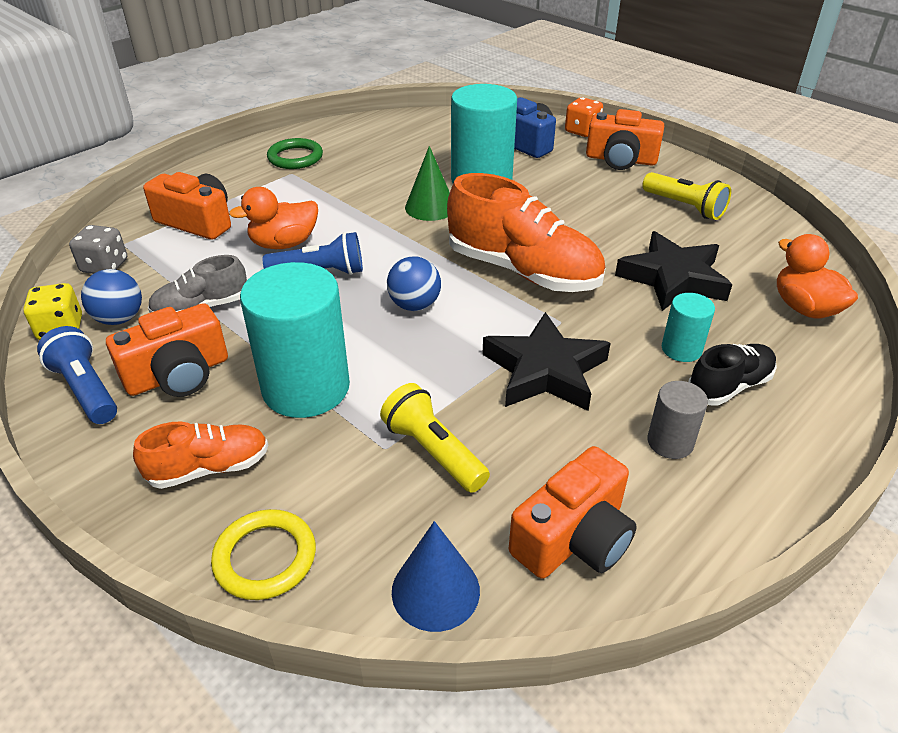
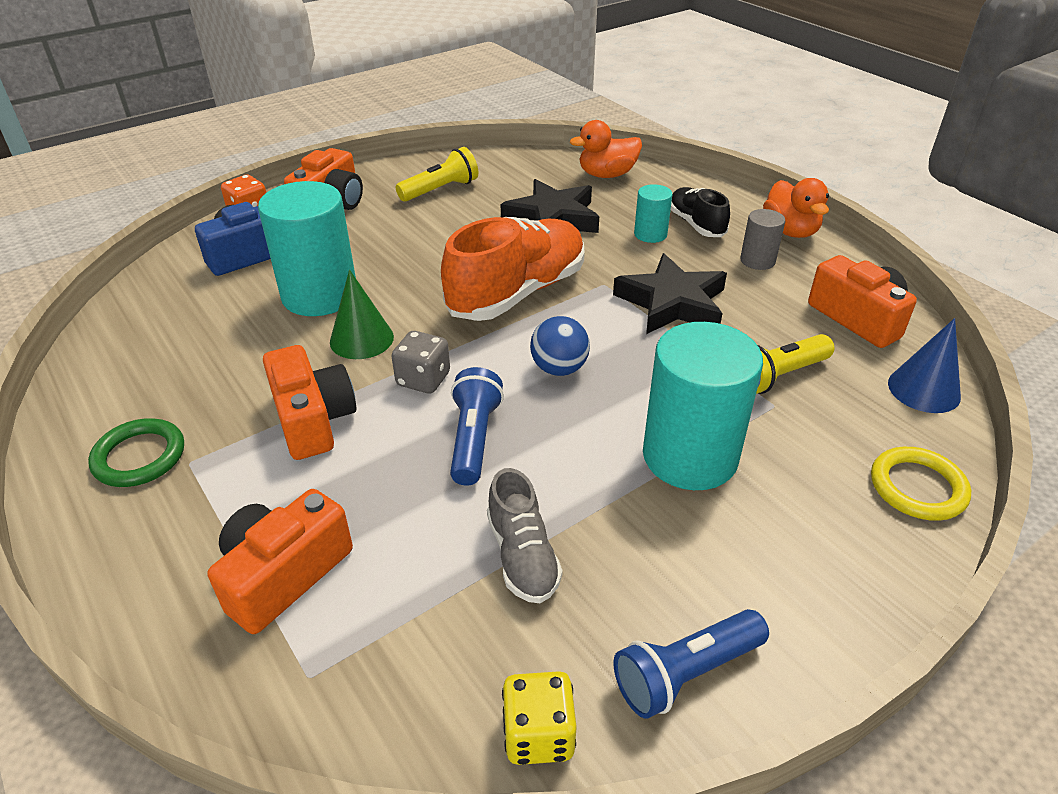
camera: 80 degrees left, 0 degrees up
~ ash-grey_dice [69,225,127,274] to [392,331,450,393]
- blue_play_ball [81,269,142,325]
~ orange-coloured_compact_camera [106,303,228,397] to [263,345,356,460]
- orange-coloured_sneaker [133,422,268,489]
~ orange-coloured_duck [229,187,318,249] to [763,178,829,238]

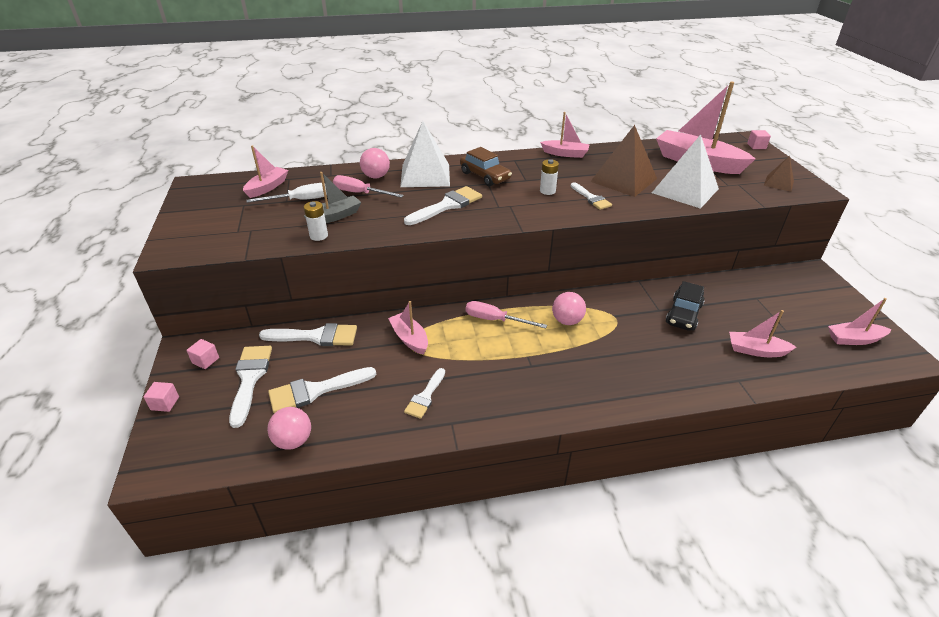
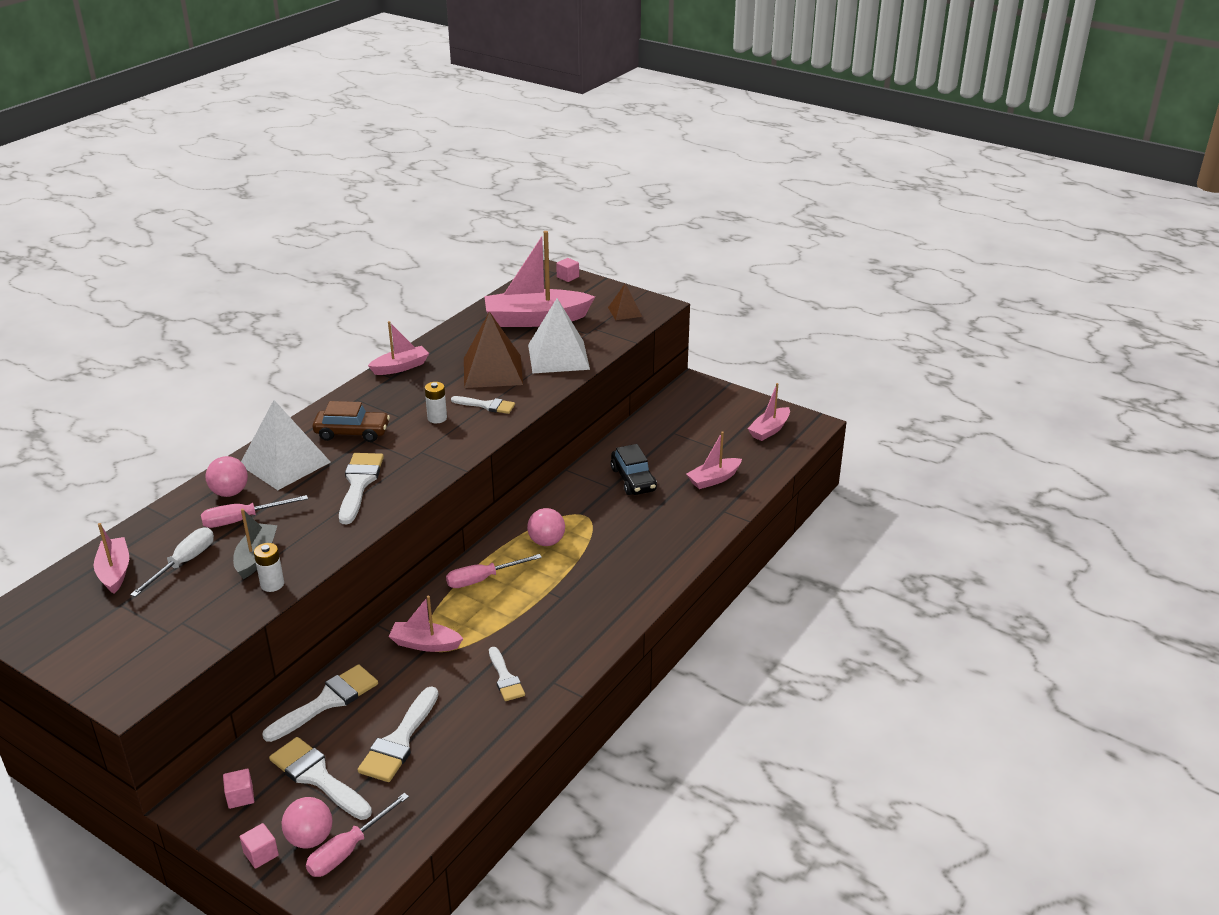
camera: 45 degrees left, 5 degrees down
~ rosy_play_ball [267,407,311,450] to [282,797,332,849]
+ rosy_flat_screwdriver [306,793,409,877]

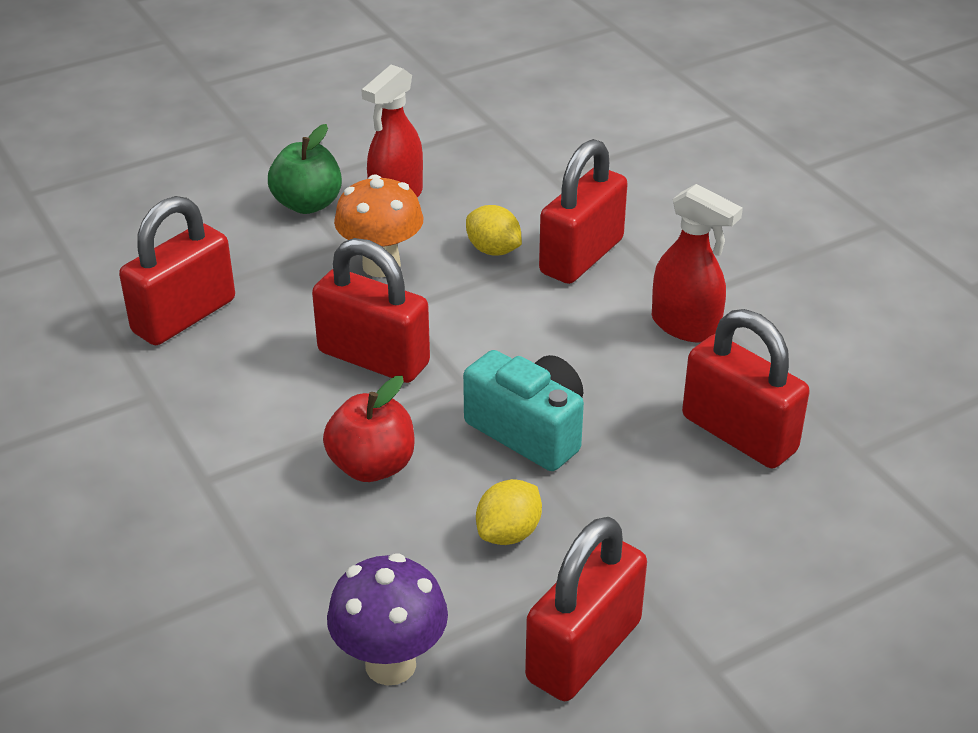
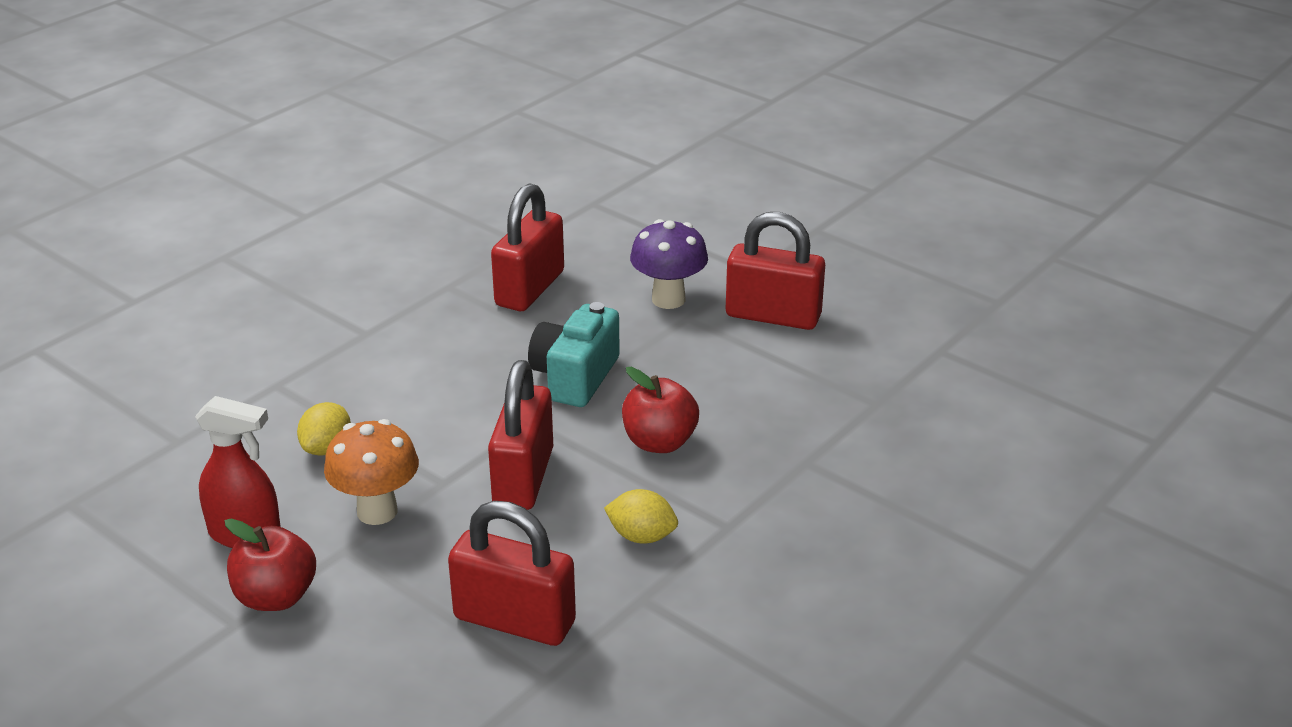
camera: 110 degrees left, 5 degrees down
~ emerald_apple [268,124,342,214] to red_apple [225,519,316,611]
~ royal_purple_toadstool [327,553,448,685] to [630,219,708,309]
~ golden_citrus_fruit [476,479,542,545] to [604,489,678,543]
- red_lock [539,139,628,284]
- red_spray_bottle [652,184,743,343]

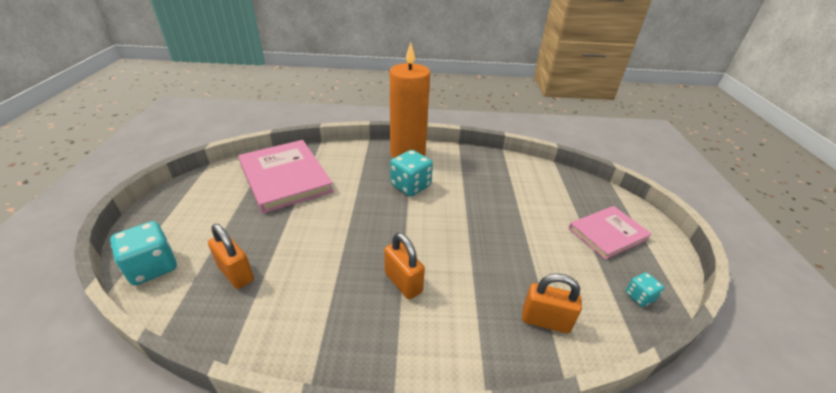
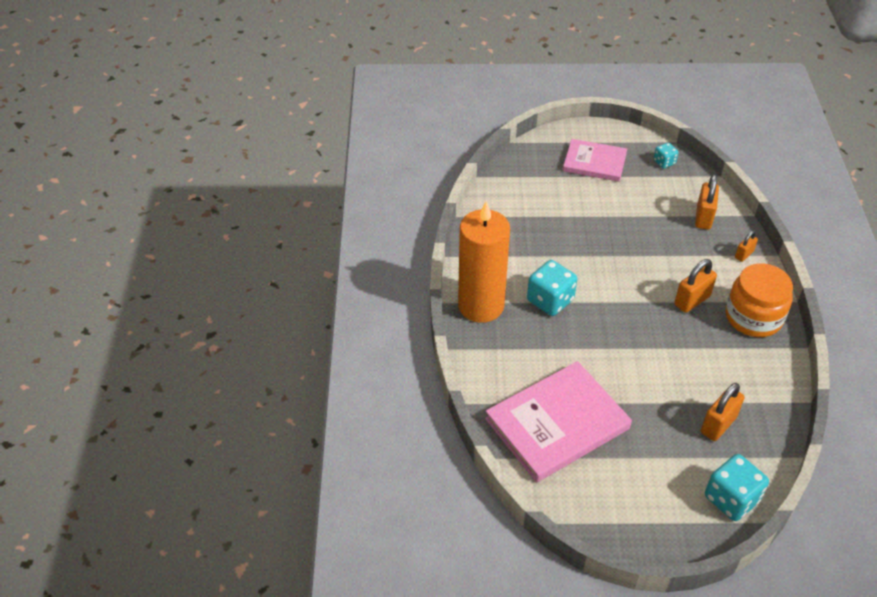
camera: 90 degrees left, 10 degrees up
~ rosy_book [568,206,652,260] = [563,139,627,182] 45 degrees counterclockwise
+ orange-coloured_jar [726,263,793,337]
+ orange-coloured_lock [735,231,758,262]

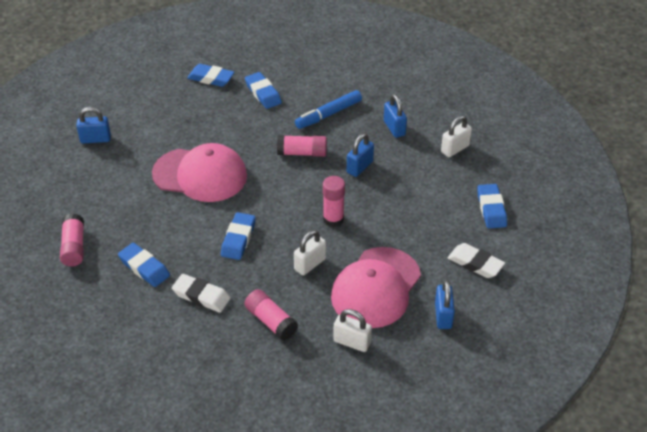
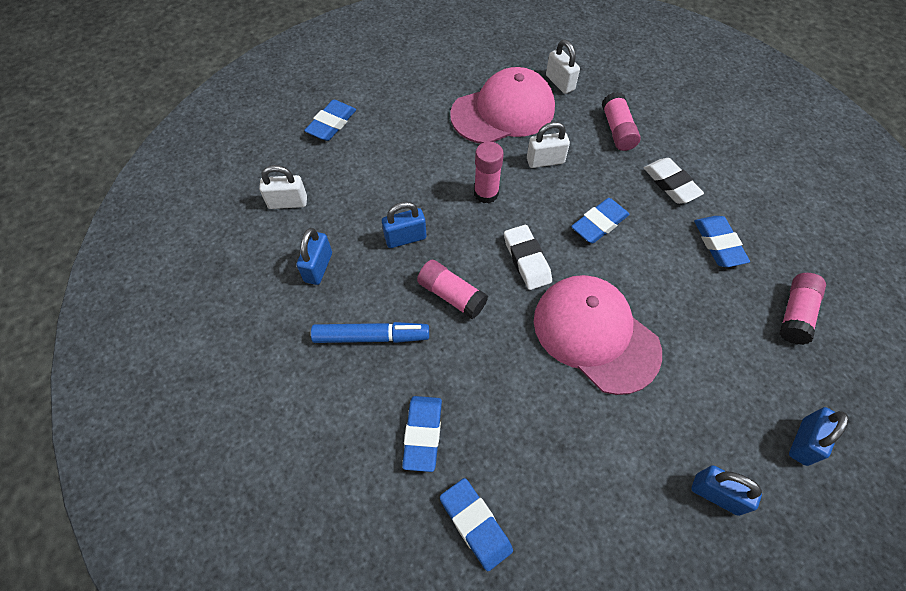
camera: 145 degrees left, 15 degrees up
~ blue_lock [435,280,455,329] to [789,407,849,466]
~ snow-white_pencil_eraser [448,243,505,278] to [504,225,552,290]

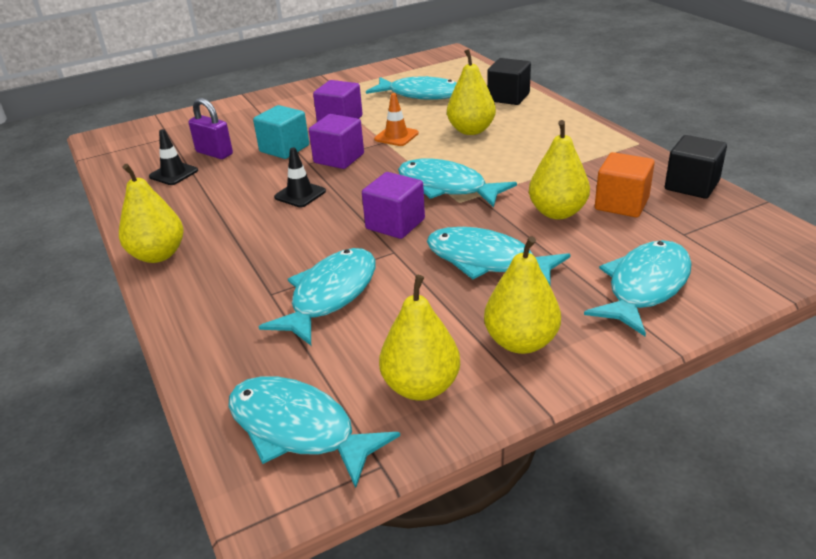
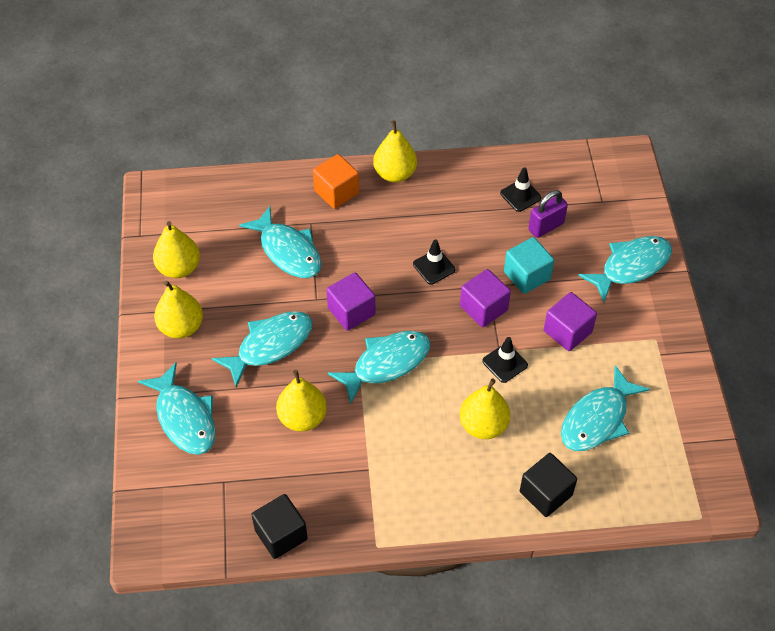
camera: 110 degrees right, 20 degrees up
~ turquoise_toy_fish [228,376,400,488] to [578,236,672,302]
~ orange-coloured_road_cone [374,93,419,146] to ebony_road_cone [482,337,528,383]
~ orange-coloured_cube [595,152,655,217] to [313,154,359,209]

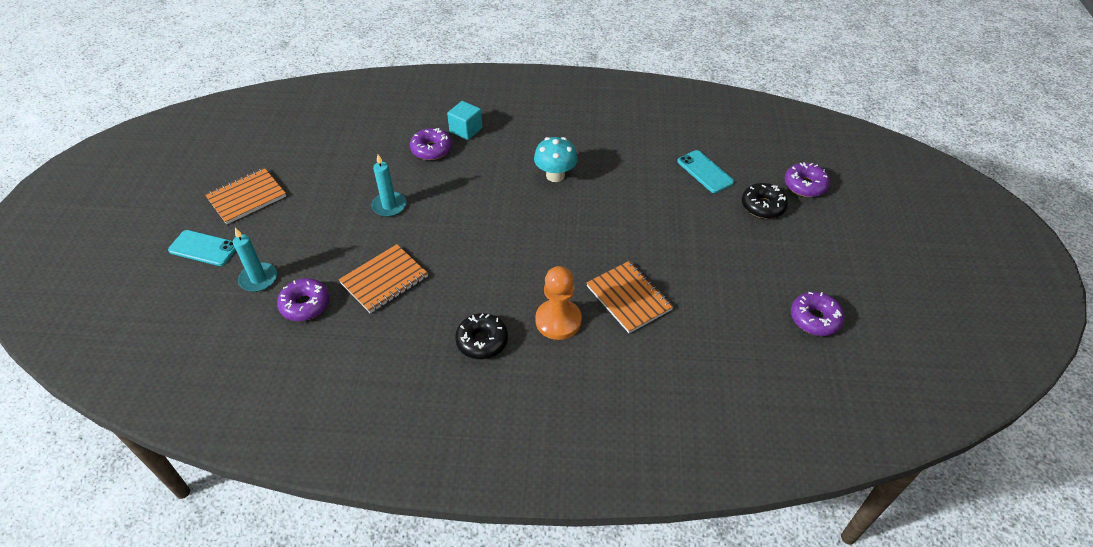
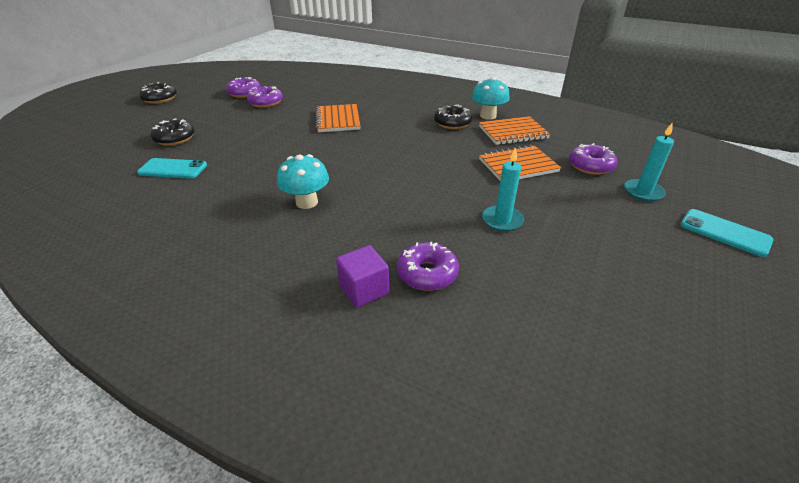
camera: 155 degrees left, 10 degrees down
~ orange-coloured_notebook [205,168,286,225] to [479,116,551,145]
~ turquoise_cube [447,101,482,140] to royal_purple_cube [336,245,389,308]
- orange-coloured_chess_pawn [535,266,582,340]
~ turquoise_phone [677,150,734,193] = [137,158,207,179] 75 degrees counterclockwise
~ royal_purple_glazed_donut [785,162,830,197] to [247,86,283,108]
+ ebony_glazed_donut [139,82,177,104]
+ turquoise_toadstool [472,77,510,120]

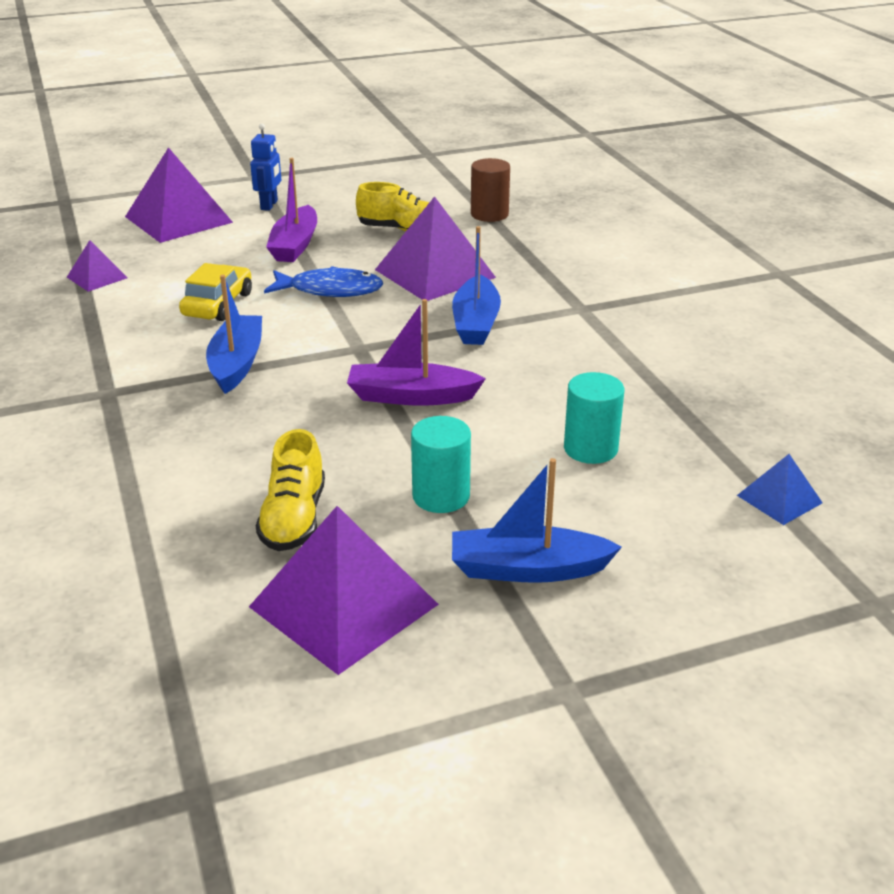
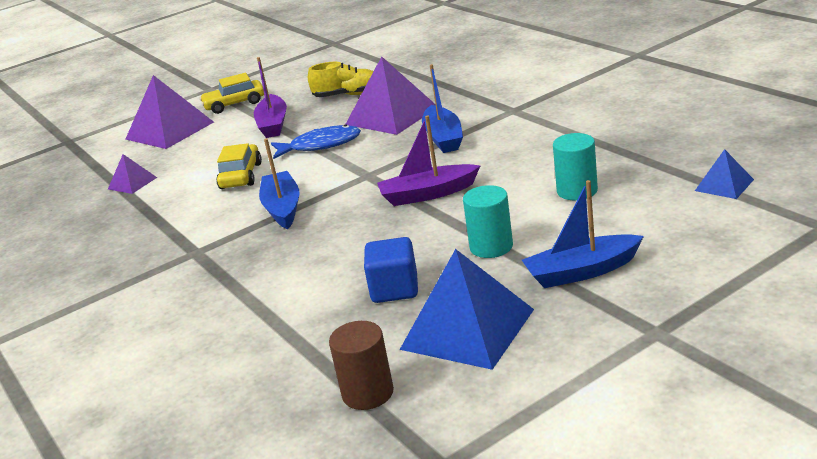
camera: 10 degrees left, 5 degrees down
~ royal_purple_pyramid_shape [249,506,439,675] to blue_pyramid_shape [400,249,534,370]
~ blue_toy_robot [250,123,281,211] to golden_automobile [200,73,264,114]
~ golden_sneaker [256,429,325,551] to blue_cube [364,237,418,303]
~ dark_brown_cylinder [471,158,510,222] to [329,321,394,410]

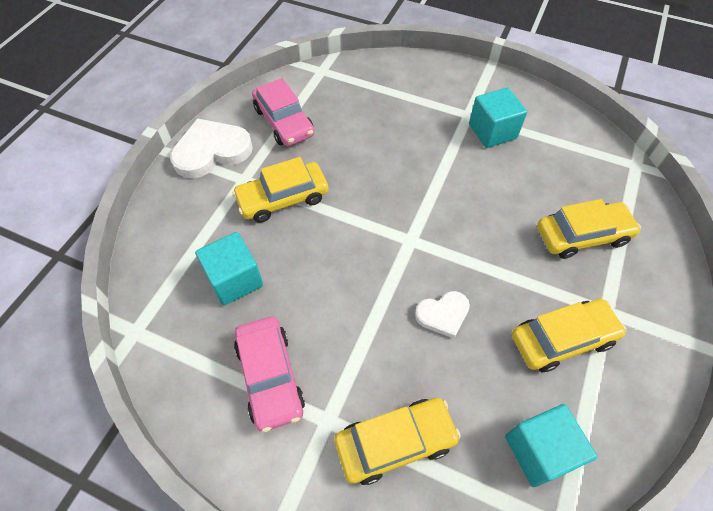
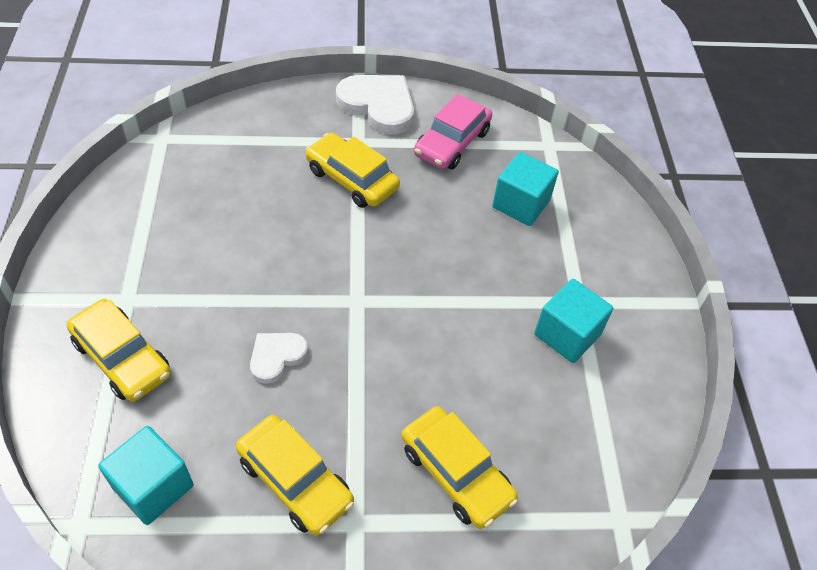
camera: 60 degrees right, 5 degrees down
~ turquoise_cube [195,232,263,306] to [492,152,559,226]
- rosy_automobile [234,316,305,432]
~ snow-white_love_heart [415,291,470,338] = [250,333,308,384] 90 degrees clockwise

